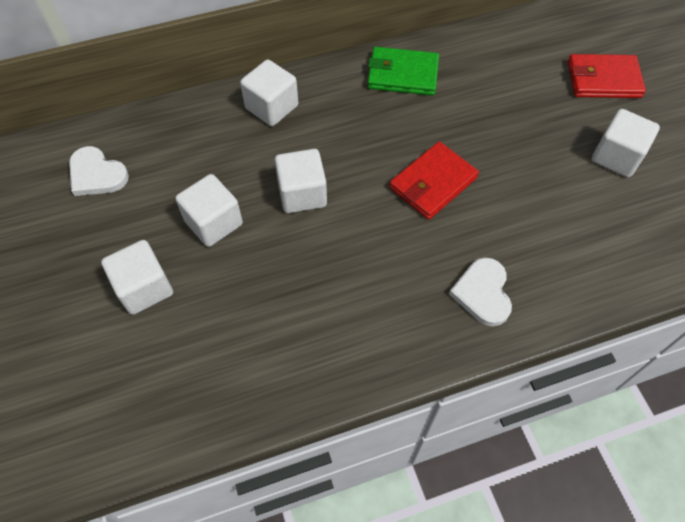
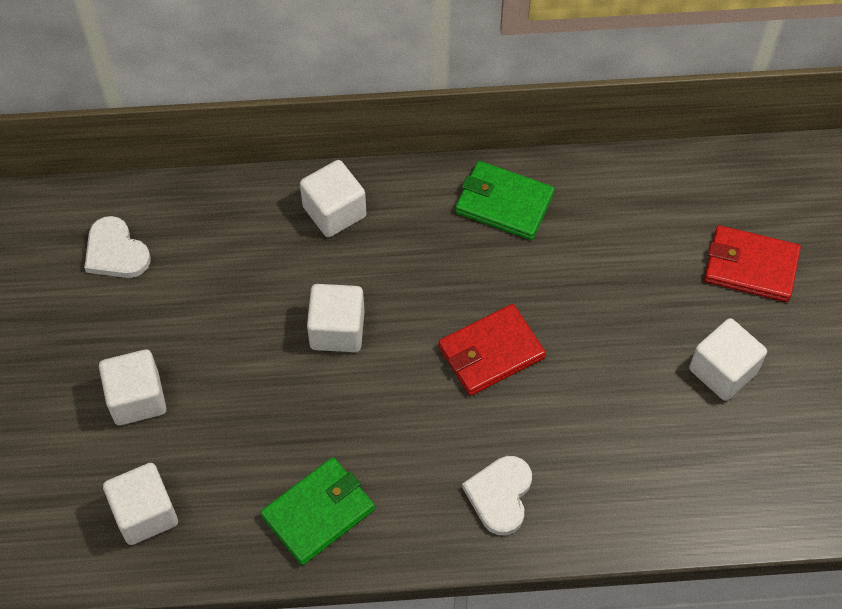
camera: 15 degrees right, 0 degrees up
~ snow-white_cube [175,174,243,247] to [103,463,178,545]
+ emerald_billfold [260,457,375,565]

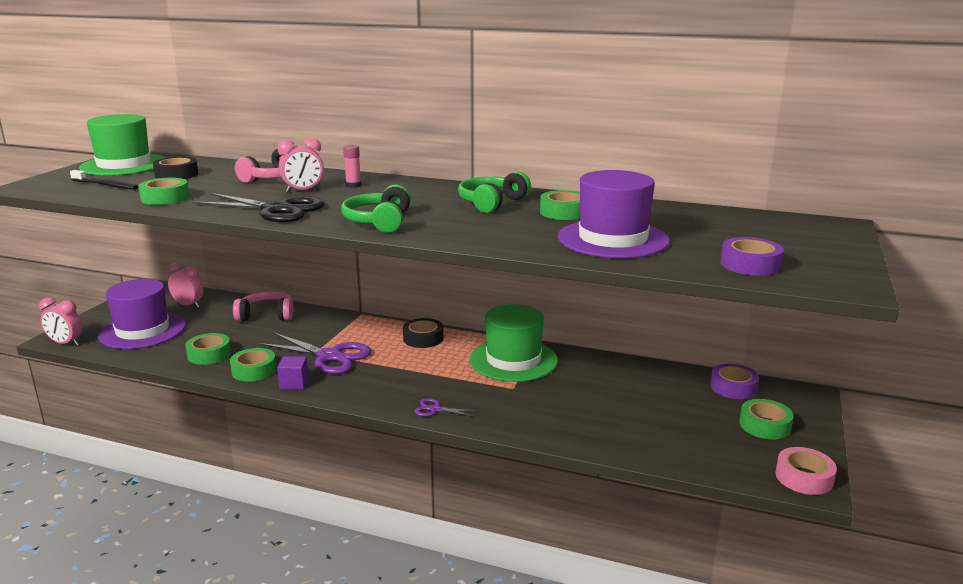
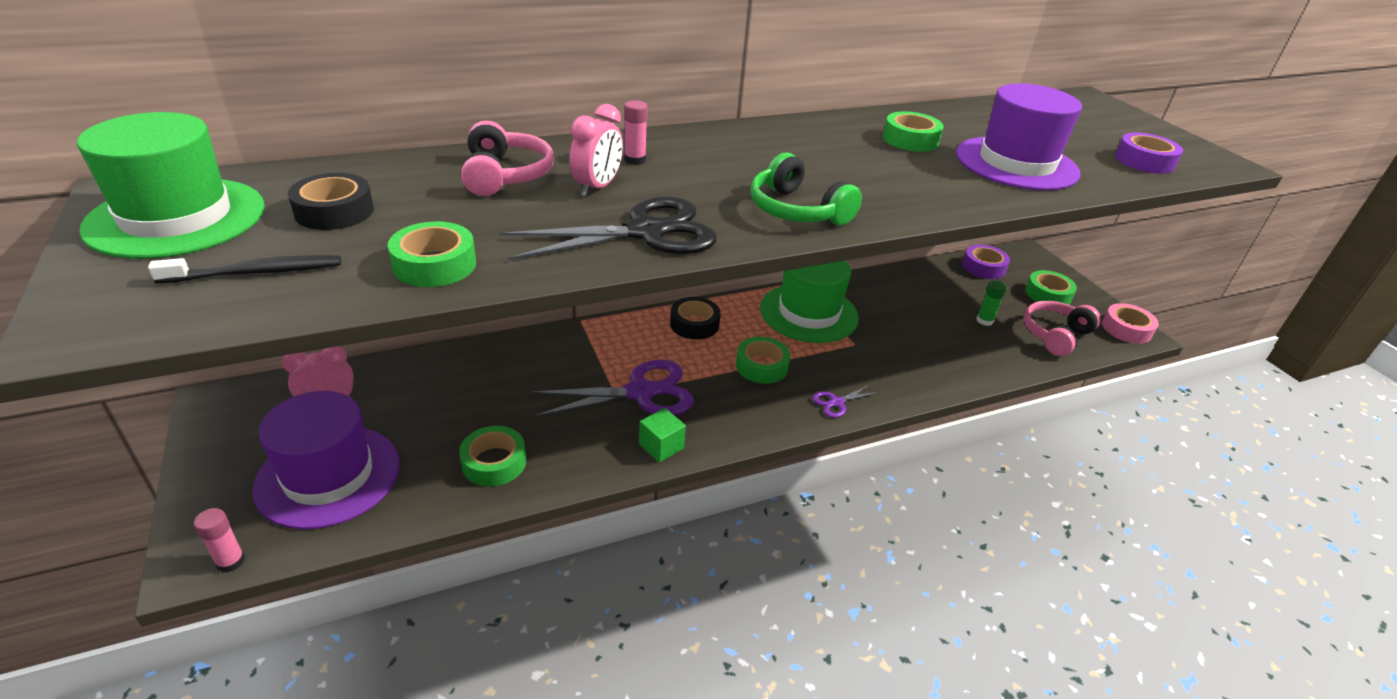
camera: 45 degrees left, 15 degrees up
~ rosy_clock [39,298,82,346] to rosy_stick_of_glue [194,508,245,573]
~ emerald_roll_of_tape [230,348,276,381] to [736,337,790,384]
~ rosy_headset [233,291,293,322] to [1023,301,1101,356]
~ royal_purple_cube [277,356,309,389] to emerald_cube [639,408,686,463]
- emerald_headset [458,171,531,213]
+ emerald_stick_of_glue [977,281,1007,326]

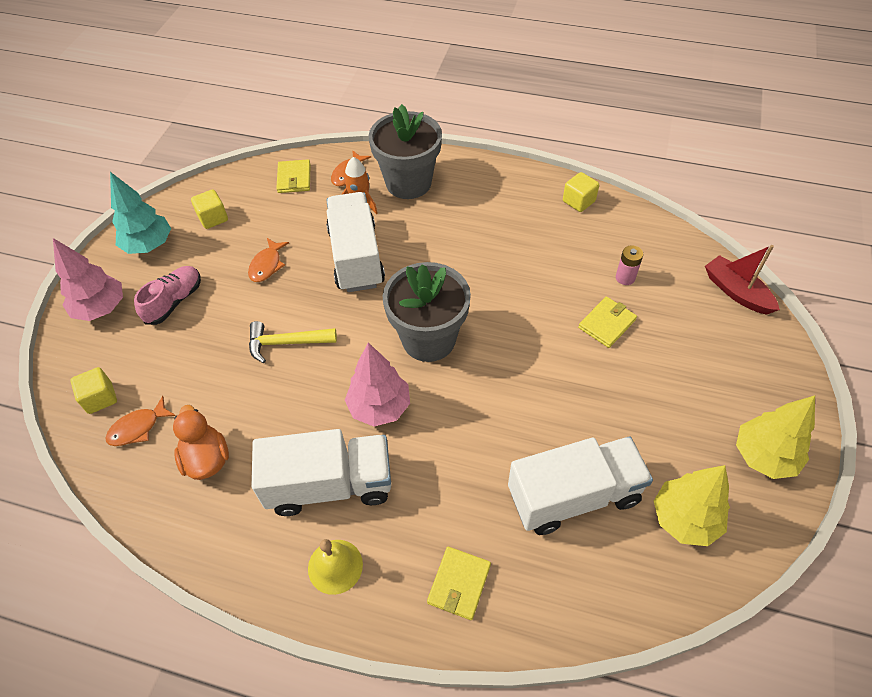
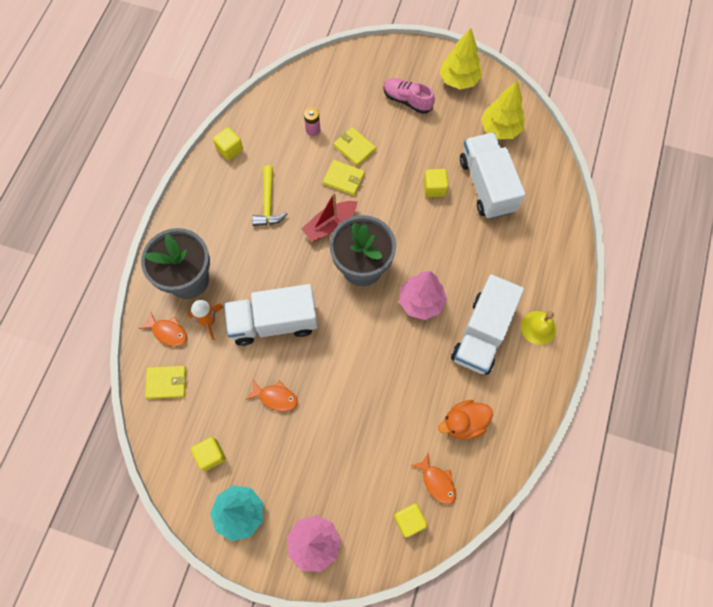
camera: 90 degrees left, 15 degrees up
~ rosy_sneaker [134,266,201,325] to [383,78,435,114]
~ golden_claw_hammer [249,321,337,363] to [252,165,288,226]
~ snow-white_lorry [251,429,391,516] = [451,274,524,375] 150 degrees counterclockwise
~ golden_billfold [427,547,491,620] to [323,160,365,196]
~ red_toy_boat [705,245,780,315] to [302,192,358,242]
+ golden_cube [424,169,448,197]

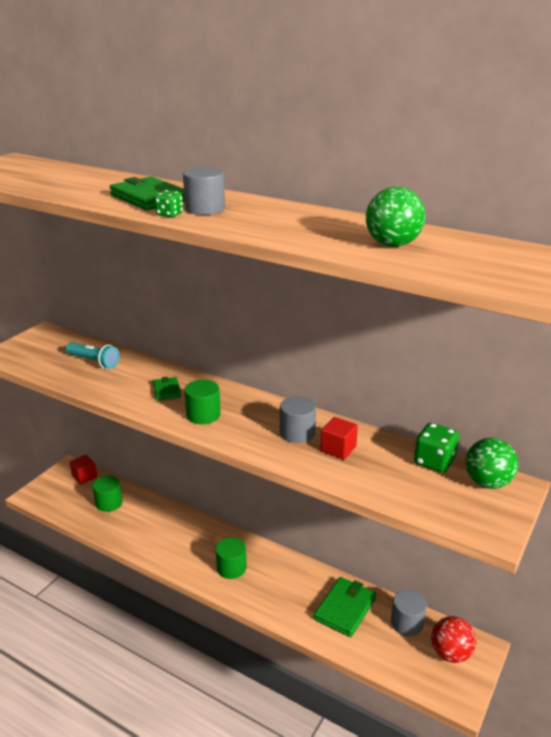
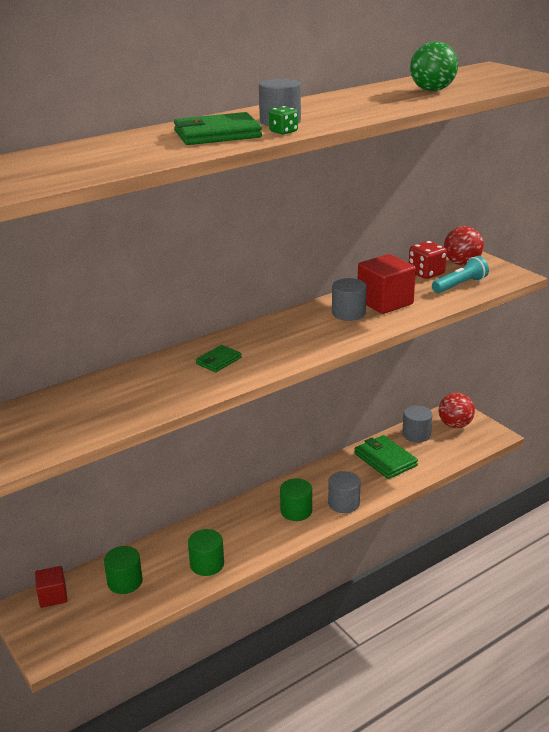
camera: 65 degrees left, 0 degrees up
~ turquoise_torch [66,342,120,369] to [432,256,489,293]
~ emerald_billfold [153,377,181,401] = [196,345,242,372] 60 degrees counterclockwise
~ emerald_cylinder [184,380,221,424] to [188,529,224,576]
~ red_cube [320,417,358,460] = [358,254,416,314] x1.67
~ emerald_dice [414,423,459,473] to red_dice [409,241,447,279]
~ emerald_play_ball [466,438,518,489] to red_play_ball [444,226,484,265]
+ ash-grey_cylinder [328,471,360,513]

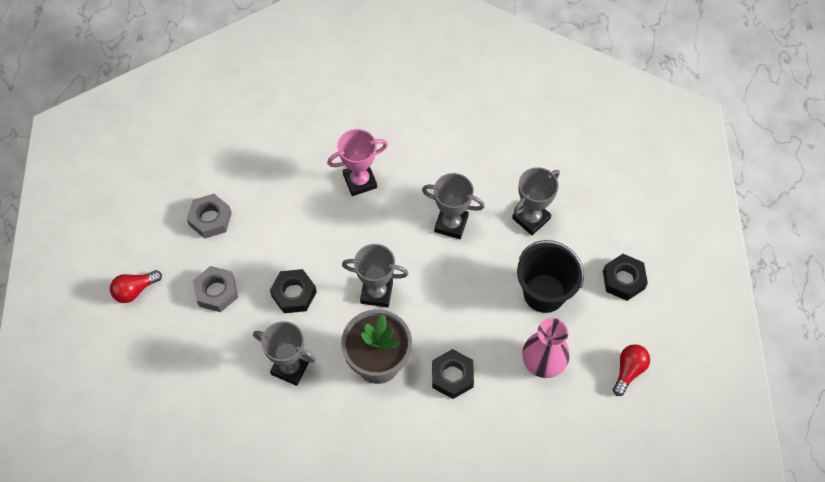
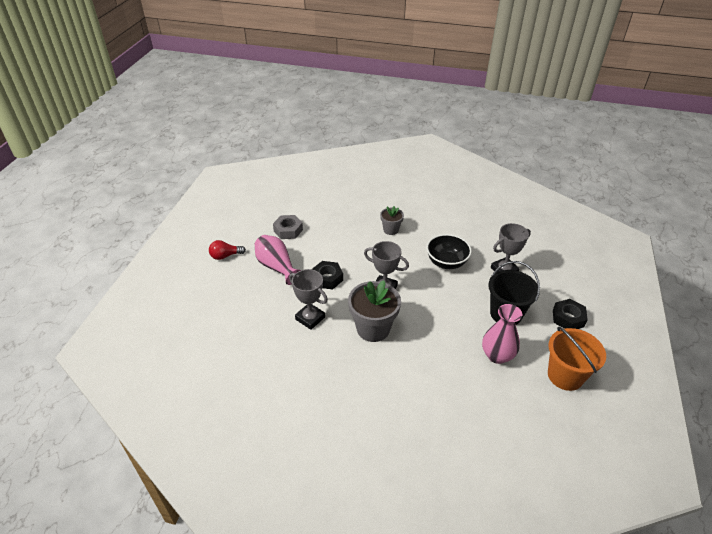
camera: 15 degrees right, 20 degrees down
~ ash-grey_hex_nut [193,266,238,312] to rosy_vase [255,235,301,285]
~ rosy_prize_cup [327,129,388,196] to ash-grey_plant_pot [380,206,404,235]
~ ash-grey_prize_cup [422,173,485,239] to ebony_deep_dish [426,234,472,269]
- ebony_hex_nut [432,349,474,399]
~ red_light_bulb [613,344,650,396] to orange-coloured_bucket [548,326,606,391]

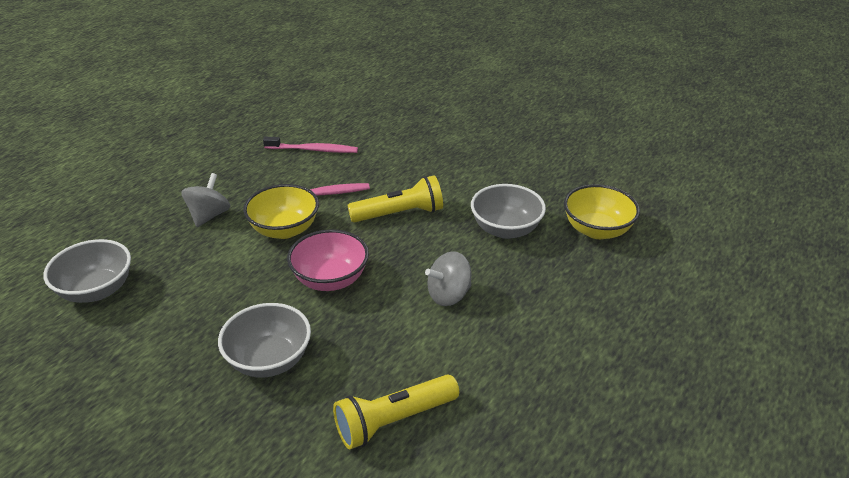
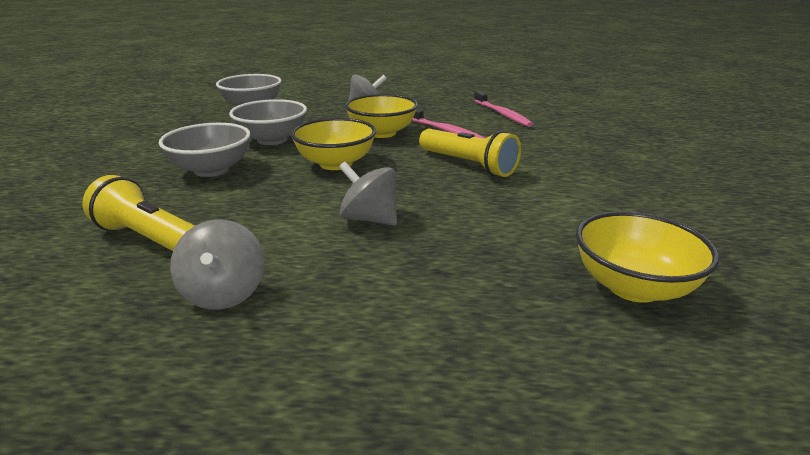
camera: 60 degrees right, 10 degrees down
~ rosy_deep_dish [287,229,369,291] to golden_deep_dish [291,118,376,170]
~ ash-grey_deep_dish [471,184,546,239] to [229,99,307,145]
+ ash-grey_toy_top [170,219,265,310]

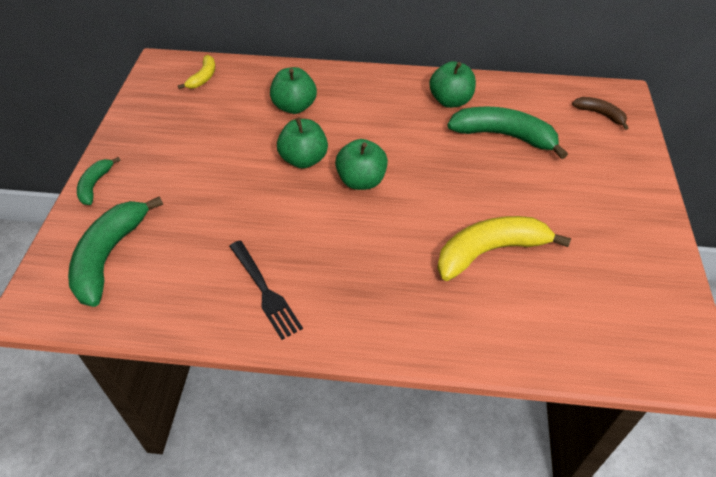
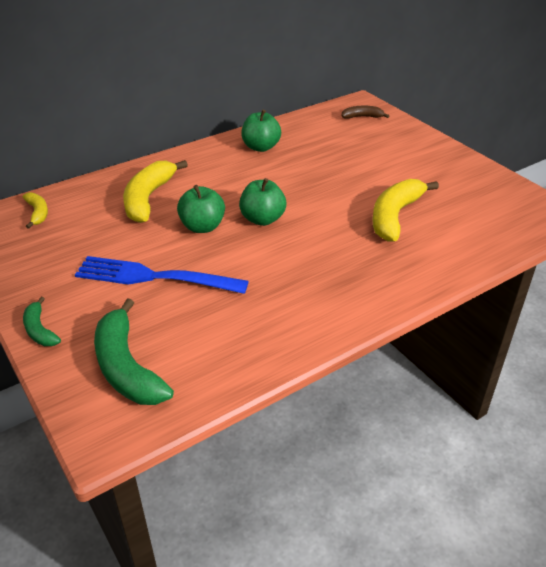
camera: 40 degrees left, 10 degrees down
- ebony_table_fork [229,241,303,340]
~ emerald_apple [270,67,317,114] to golden_banana_fruit [123,160,188,223]
- emerald_banana_fruit [447,107,568,159]
+ blue_table_fork [75,256,249,294]

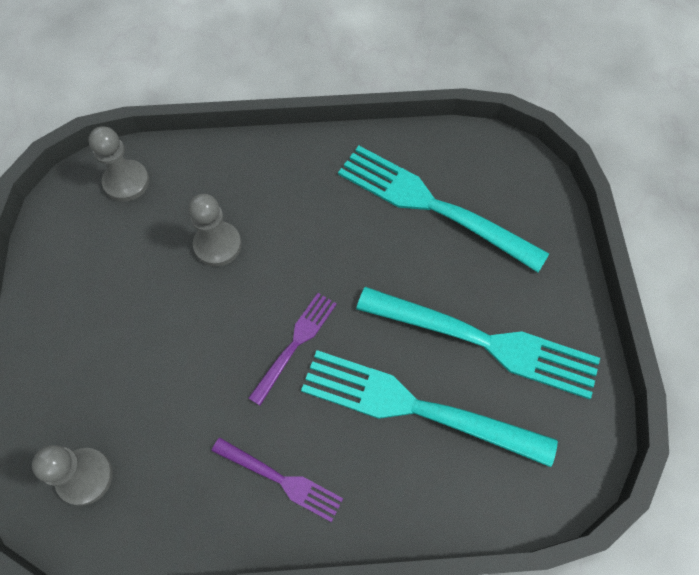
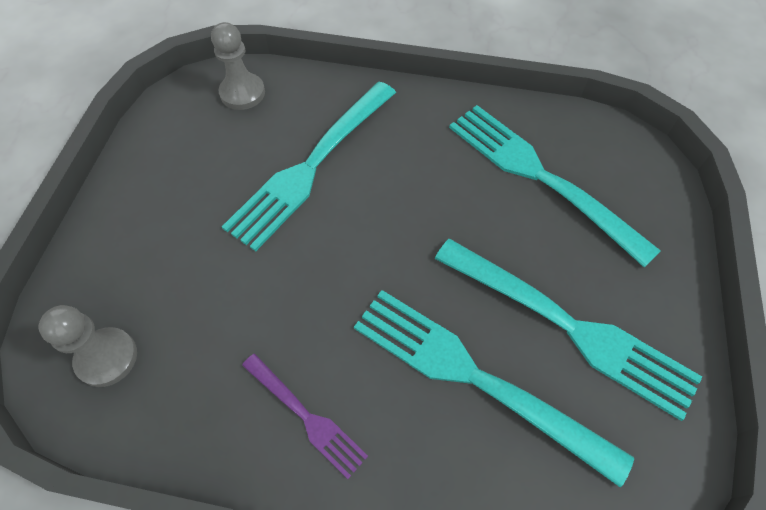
camera: 15 degrees right, 5 degrees down
~ ash-grey_chess_pawn [188,194,241,267] to turquoise_table_fork [222,82,396,251]
- royal_purple_table_fork [249,293,337,406]

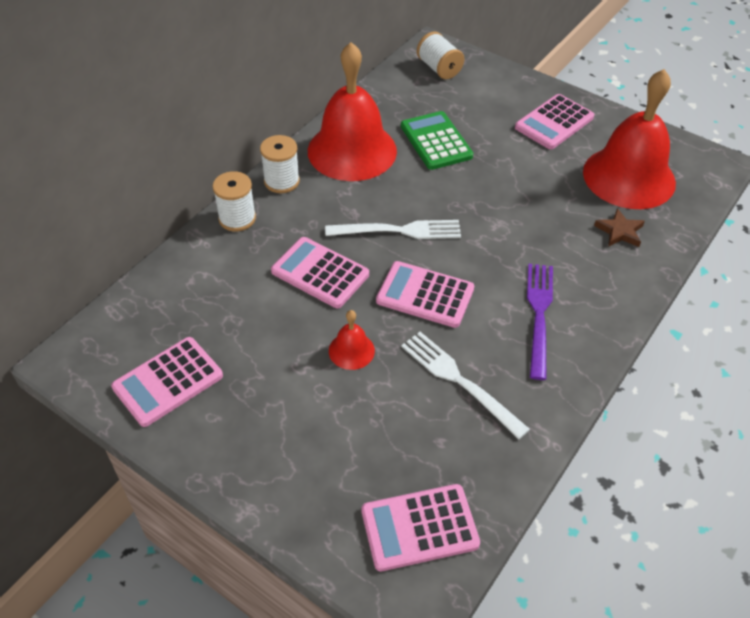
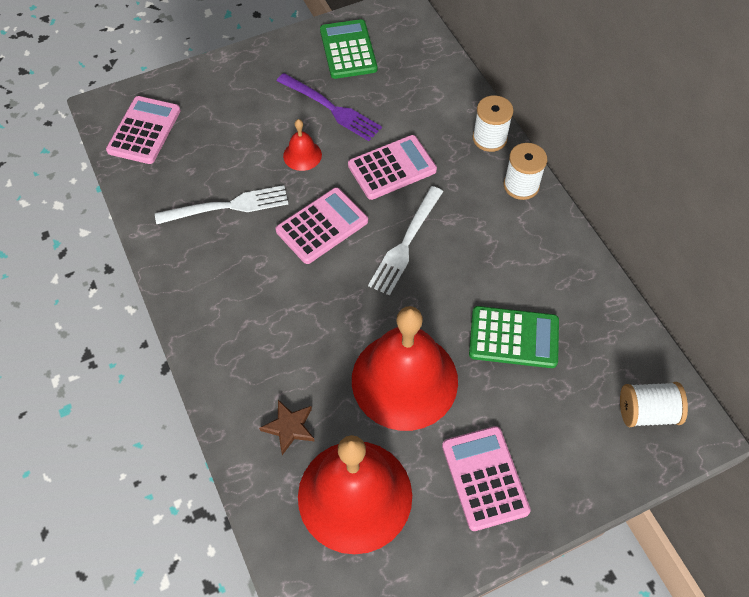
camera: 120 degrees right, 10 degrees up
~ rosy_pocket_calculator [111,337,223,427] to emerald_pocket_calculator [320,19,377,79]
~ red_hand_bell [308,42,397,181] to [352,306,458,431]
~ royal_purple_table_fork [527,264,553,380] to [277,73,382,141]

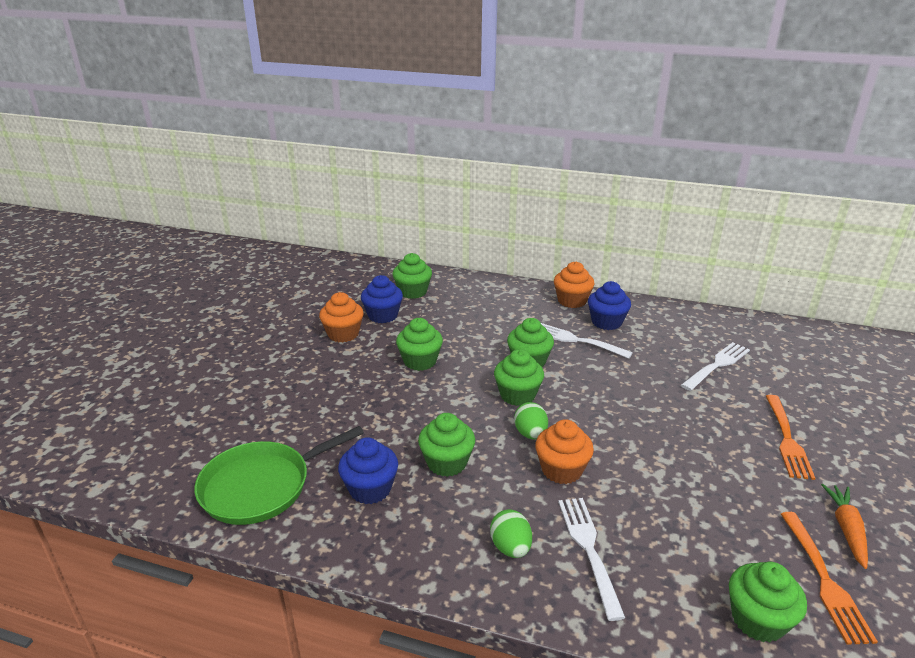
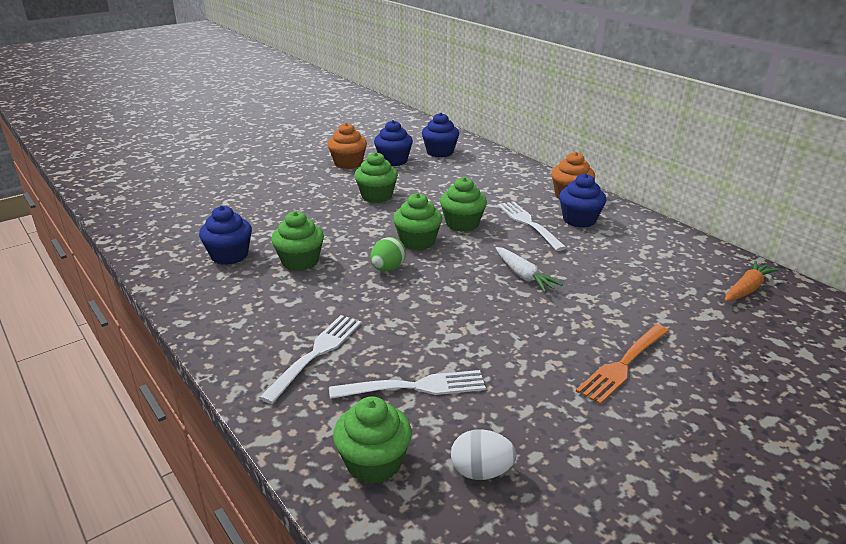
camera: 35 degrees right, 0 degrees up
- emerald_frying_pan [194,426,364,525]
~ emerald_cupcake [393,253,432,299] to blue_cupcake [422,113,459,157]
- emerald_egg [490,509,532,558]
- orange-coloured_cupcake [535,419,594,484]
~ snow-white_table_fork [681,342,750,391] to [329,370,486,399]
~ orange-coloured_table_fork [781,512,878,645] to snow-white_egg [451,429,517,480]
~ orange-coloured_carrot [821,484,868,569] to [725,261,778,302]
+ snow-white_carrot [496,247,563,292]

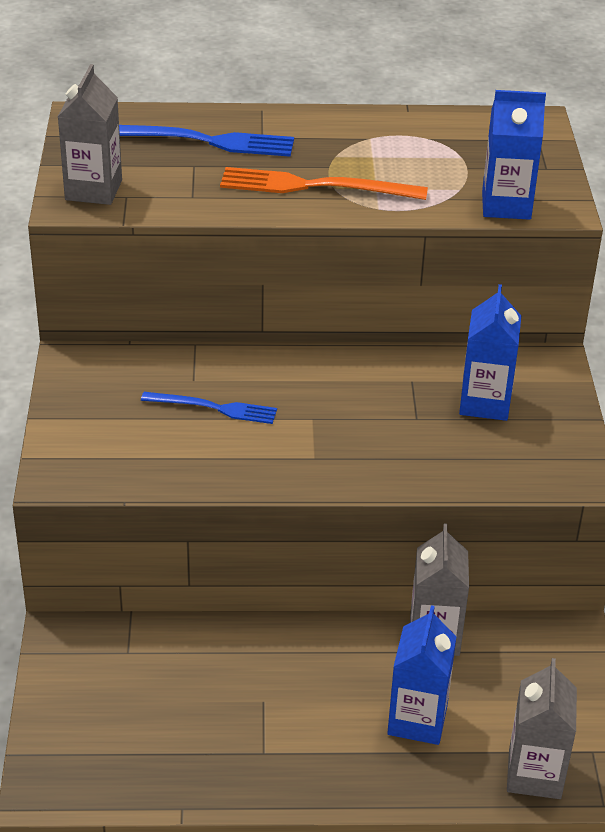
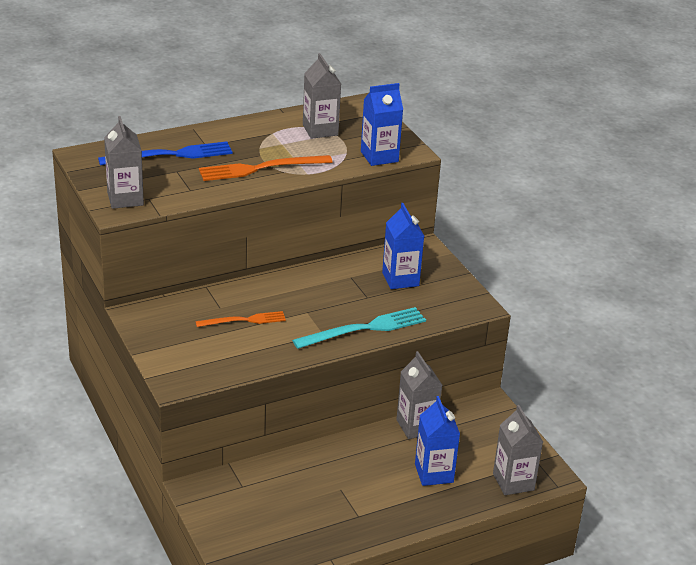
camera: 25 degrees left, 5 degrees down
~ blue_table_fork [141,392,277,424] to orange-coloured_table_fork [196,311,286,327]
+ turquoise_table_fork [292,307,426,349]
+ ash-grey_milk_carton [303,53,341,139]

